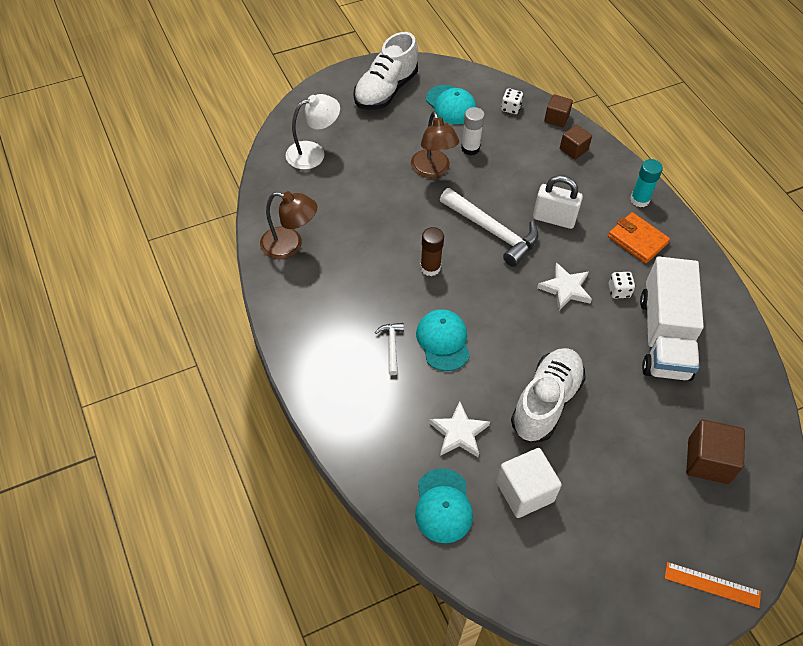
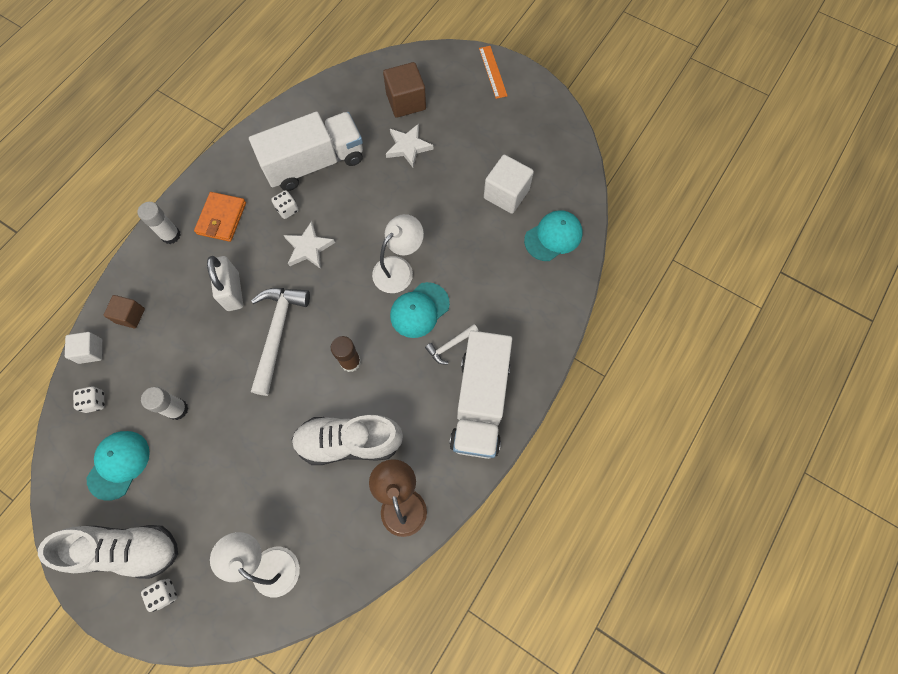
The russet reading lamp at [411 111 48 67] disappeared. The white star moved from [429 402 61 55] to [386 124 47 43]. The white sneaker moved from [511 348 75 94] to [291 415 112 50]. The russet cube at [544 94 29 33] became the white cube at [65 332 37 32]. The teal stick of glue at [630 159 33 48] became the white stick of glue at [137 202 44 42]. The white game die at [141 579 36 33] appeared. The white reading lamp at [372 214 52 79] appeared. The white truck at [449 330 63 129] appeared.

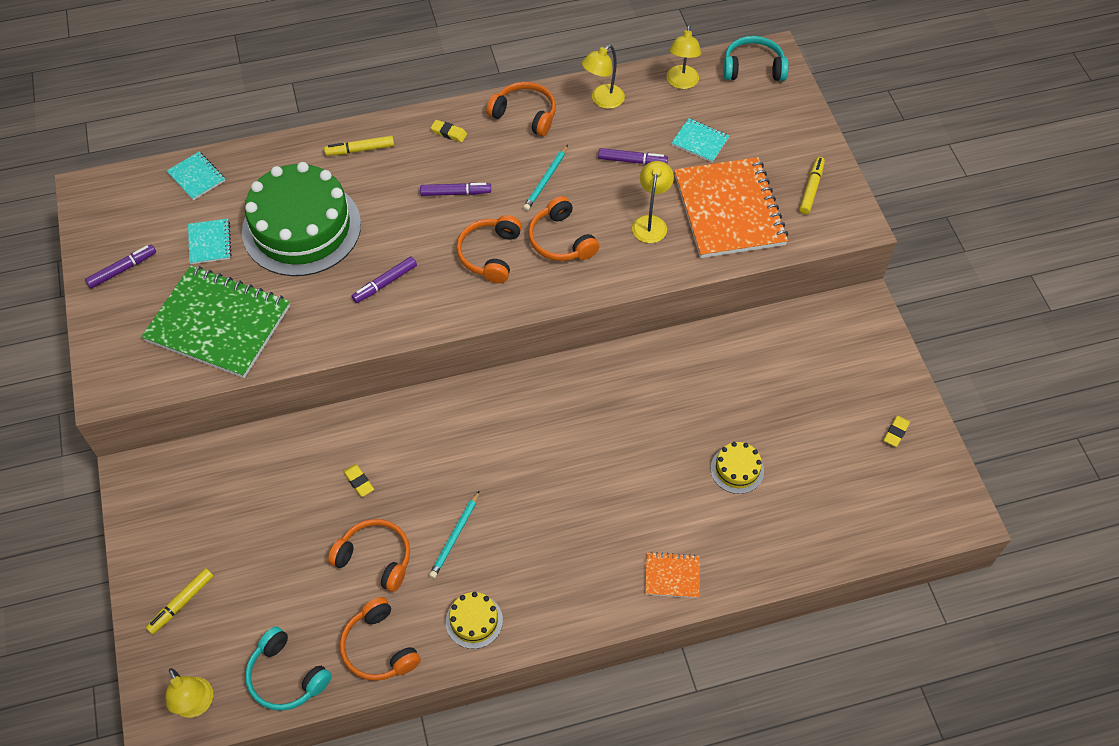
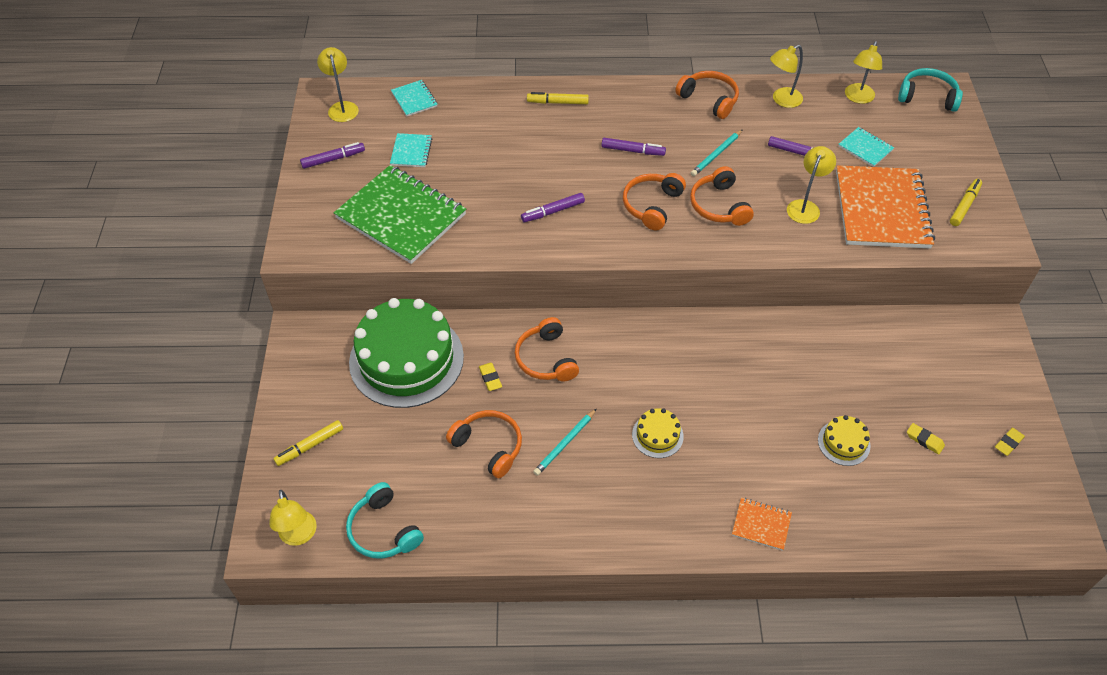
The green gateau moved from [242 162 119 114] to [349 298 115 110]. The orange-coloured headset moved from [340 597 81 84] to [515 317 64 64]. The bright yellow pencil eraser moved from [431 120 36 22] to [907 423 38 31]. The bright yellow gateau moved from [446 592 57 57] to [632 408 52 50]. The bright yellow reading lamp at [317 47 42 75] appeared.

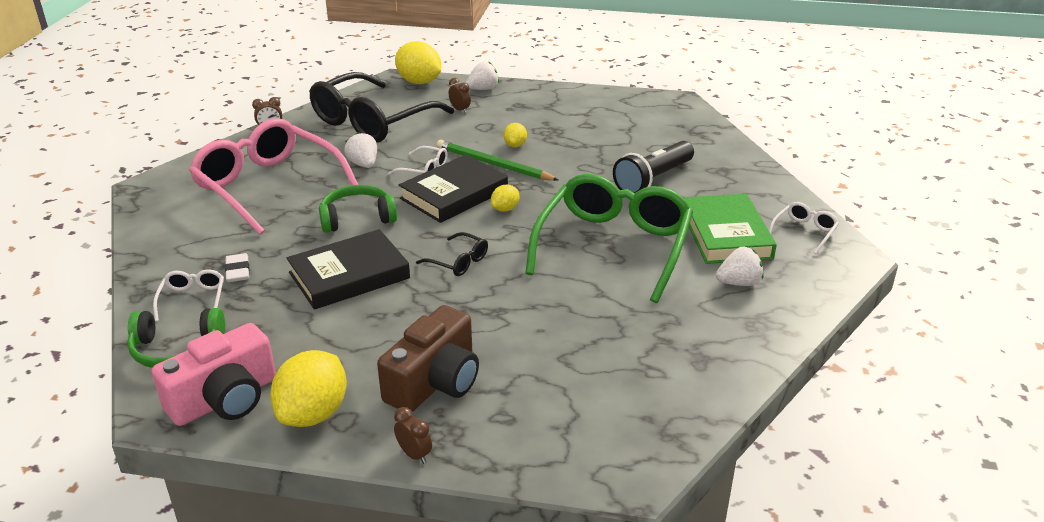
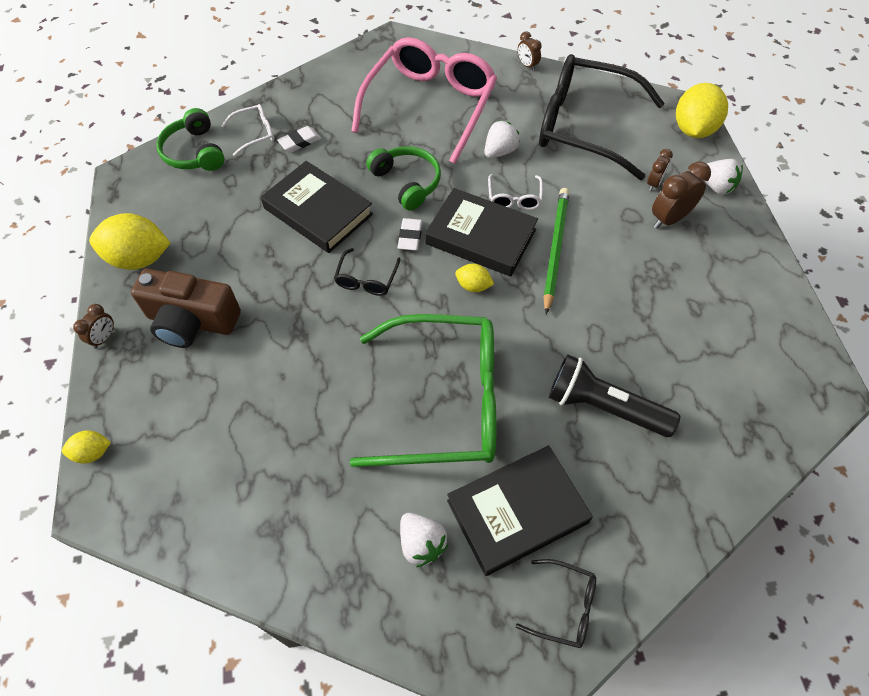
The pink camera at [152 323 124 103] disappeared. The bright yellow lemon moved from [504 123 23 24] to [62 430 49 34]. The green book at [683 194 94 70] became the jet-black book at [447 445 146 131]. The white spectacles at [769 202 70 52] became the jet-black spectacles at [516 559 80 89]. The white pencil eraser at [397 218 26 33] appeared. The russet bedside clock at [652 162 59 67] appeared.

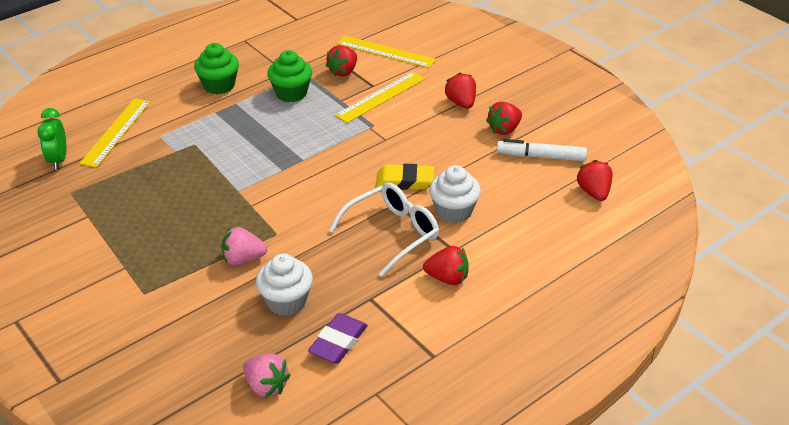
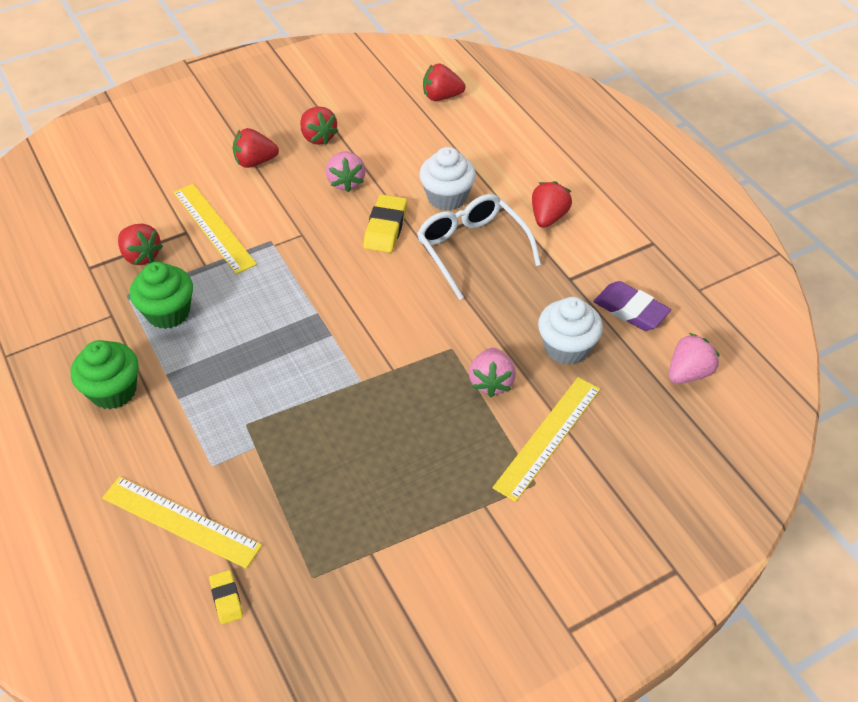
The green bedside clock at [37 108 29 62] was replaced by the bright yellow pencil eraser at [209 570 34 54]. The bright yellow straightedge moved from [337 36 99 32] to [492 377 108 125]. The white felt pen at [497 139 90 22] disappeared. The pink berry at [326 151 40 41] appeared.

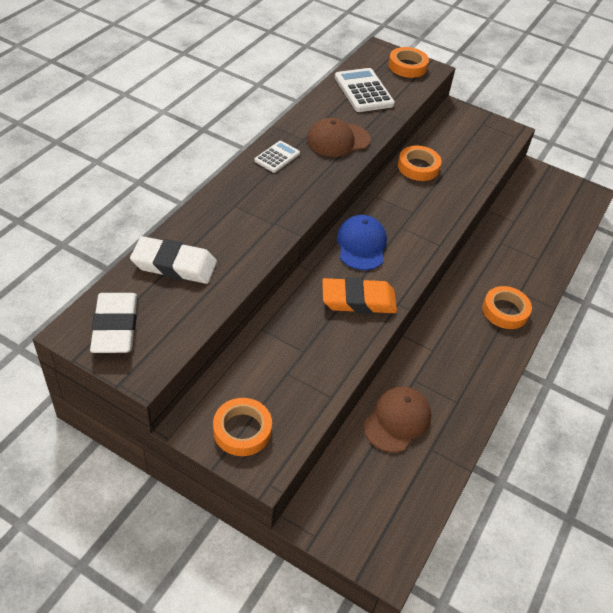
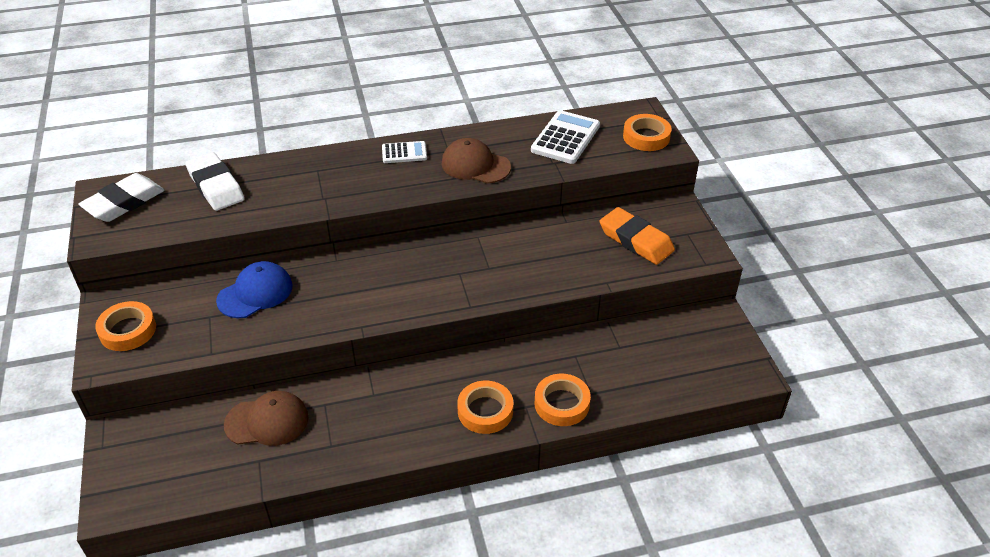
The orange-coloured pencil eraser moved from [322 277 75 37] to [600 207 75 58]. The cobalt baseball cap moved from [337 215 50 55] to [216 261 76 57]. The orange-coloured tape moved from [398 146 44 35] to [535 374 56 52].

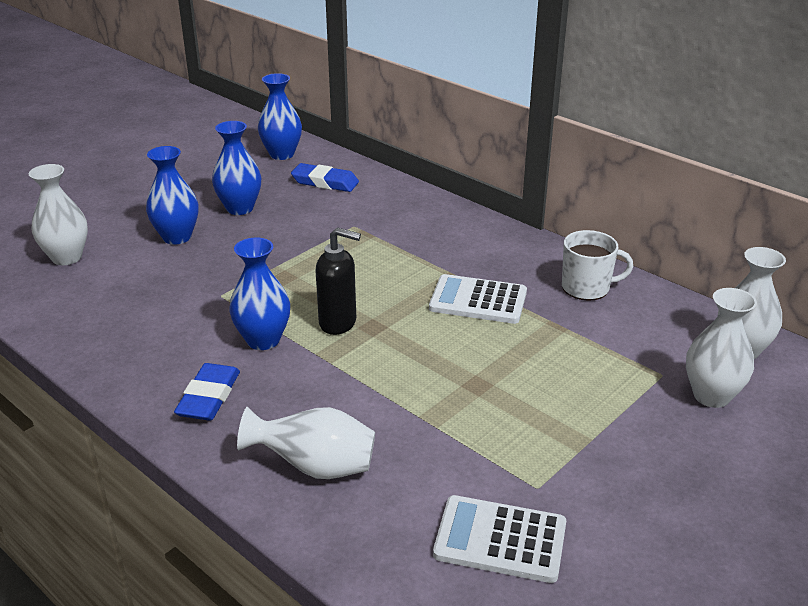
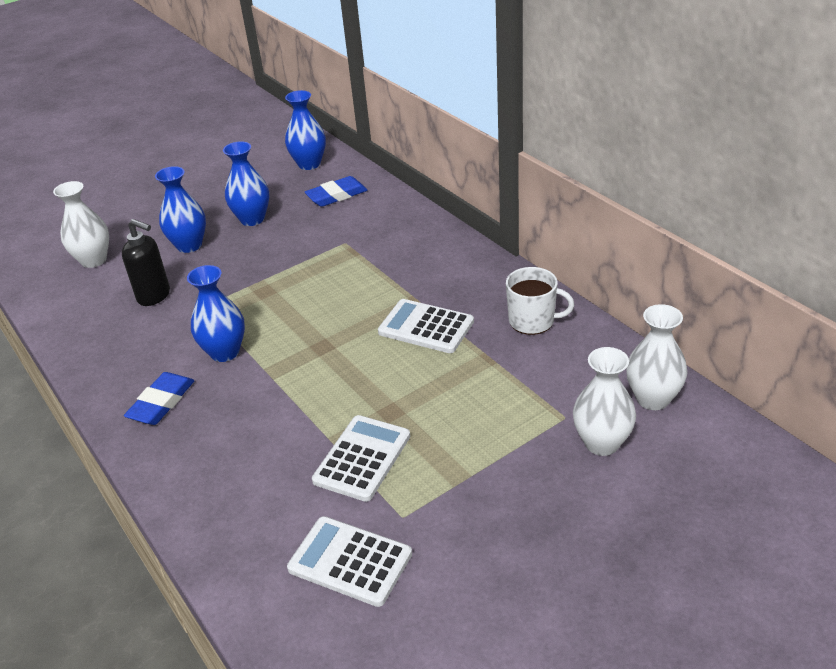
The white vase at [237 407 138 72] disappeared. The cobalt pencil eraser at [291 163 68 29] turned 60 degrees counterclockwise. The jet-black soap dispenser moved from [316 227 45 108] to [122 219 48 87]. The white calculator at [312 415 98 87] appeared.

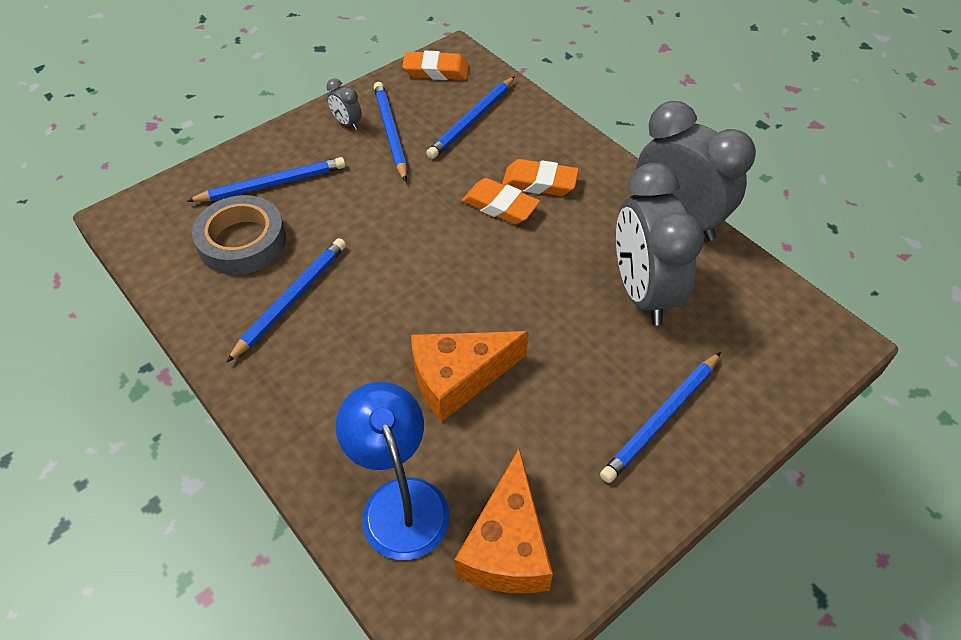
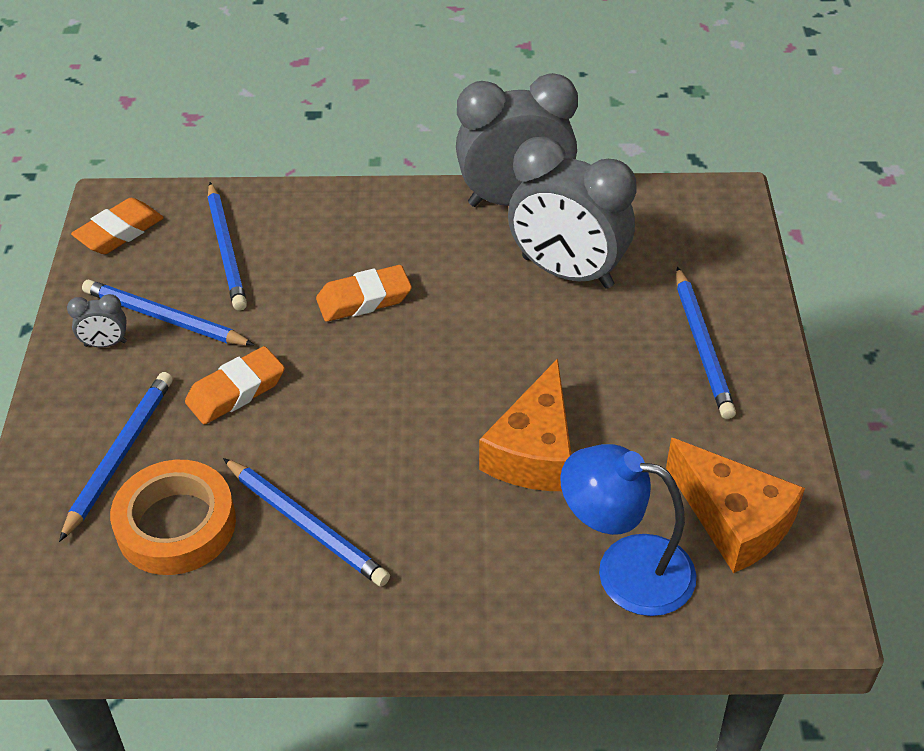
The ash-grey tape at [192 195 94 80] became the orange-coloured tape at [110 460 126 115]. The cobalt pencil at [226 238 120 125] turned 150 degrees clockwise. The orange-coloured pencil eraser moved from [502 159 77 37] to [185 346 100 78].

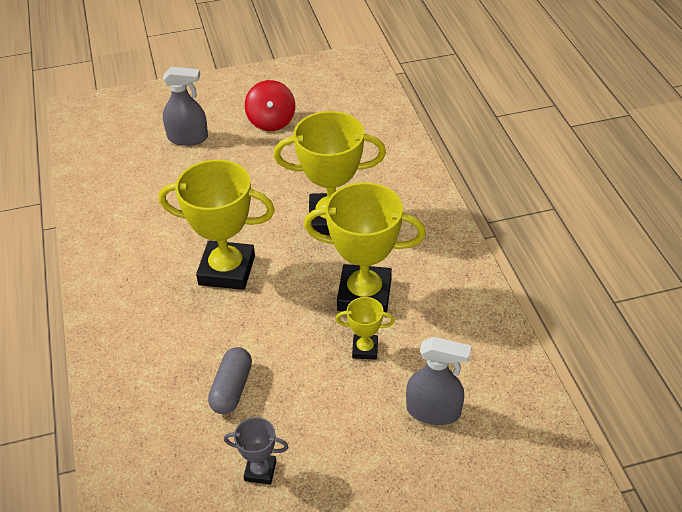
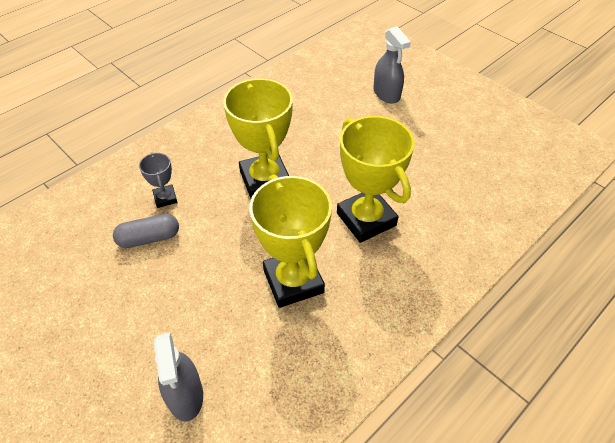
The ash-grey award cup moved from [224 417 64 68] to [139 152 38 56]. The crimson toy top at [245 80 50 51] disappeared. The bright yellow award cup at [336 297 59 62] disappeared.

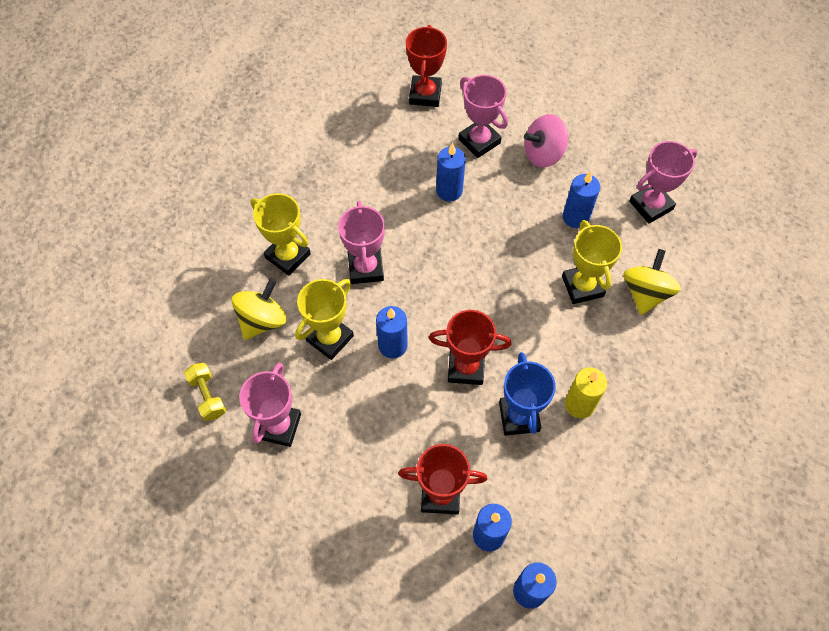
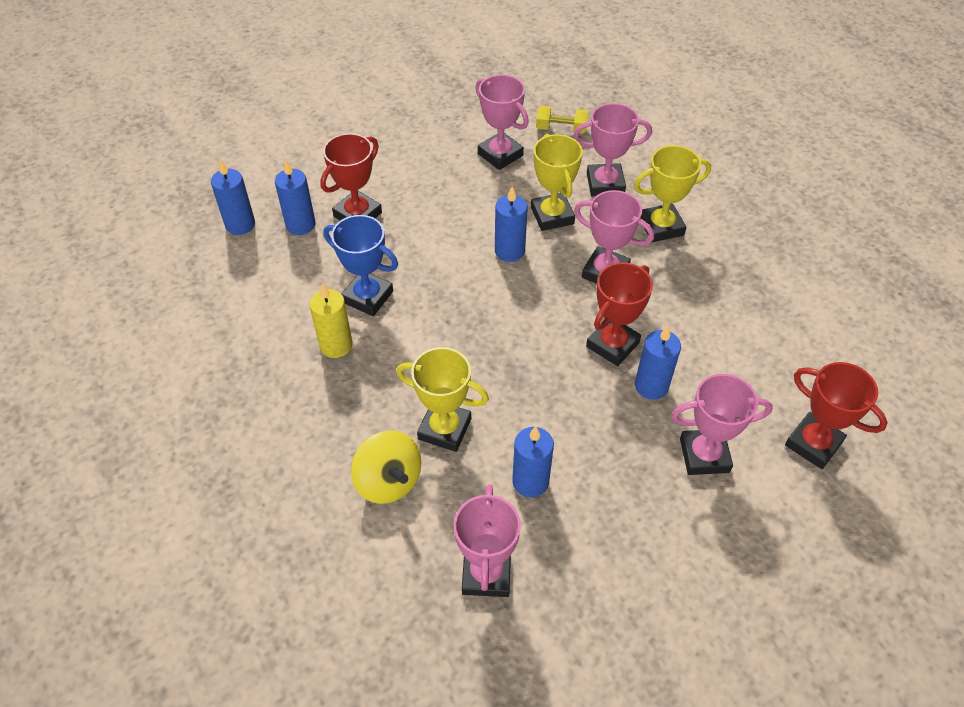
The bright yellow toy top at [232 279 54 61] was replaced by the pink award cup at [573 103 79 93]. The crimson award cup moved from [429 310 82 75] to [586 262 67 104]. The pink toy top at [524 114 44 54] disappeared.

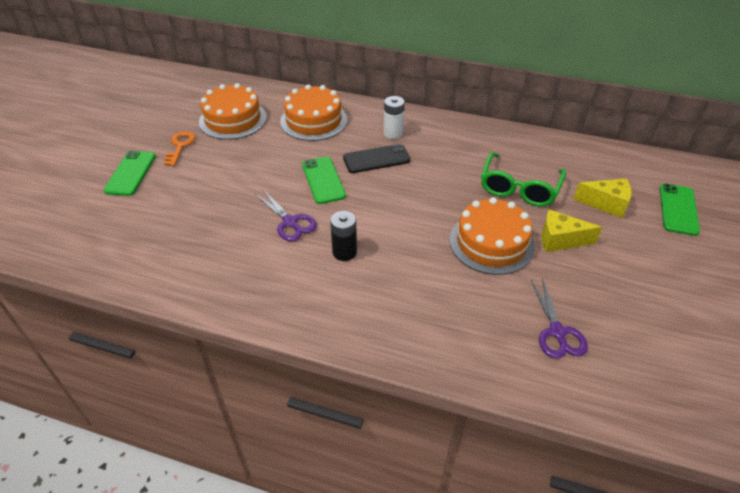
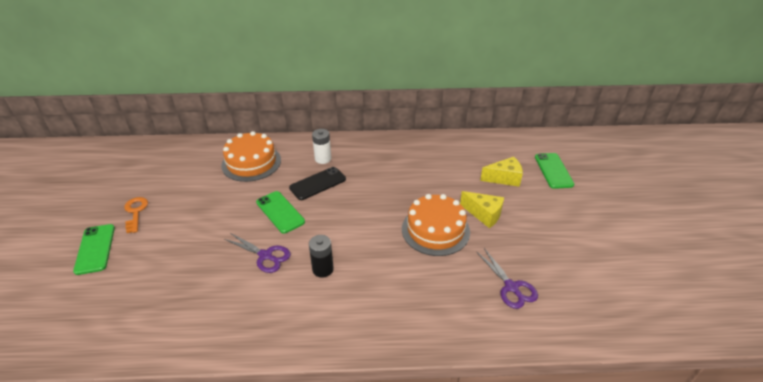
The orange-coloured gateau at [199 83 68 57] disappeared. The green spectacles at [481 152 85 55] disappeared. The bright yellow cheese wedge at [541 210 61 42] turned 135 degrees counterclockwise.

